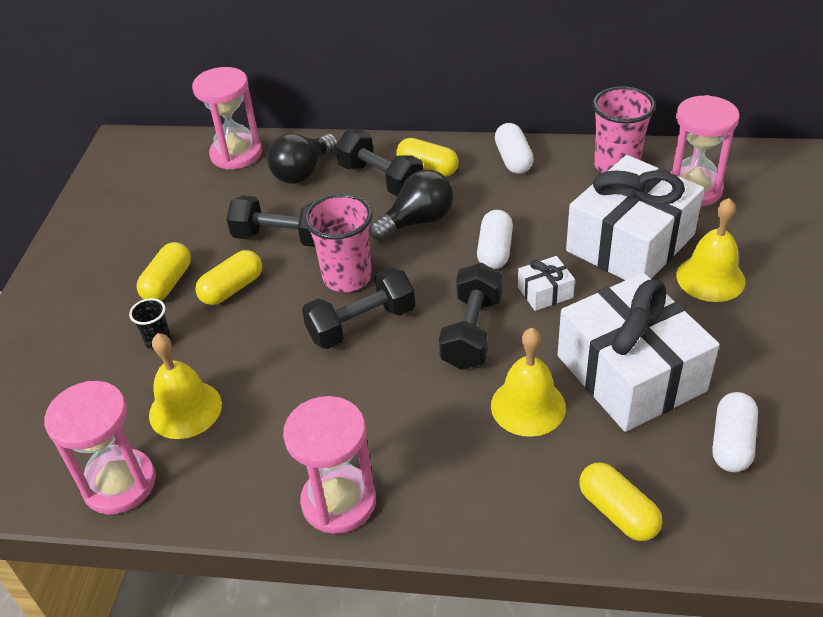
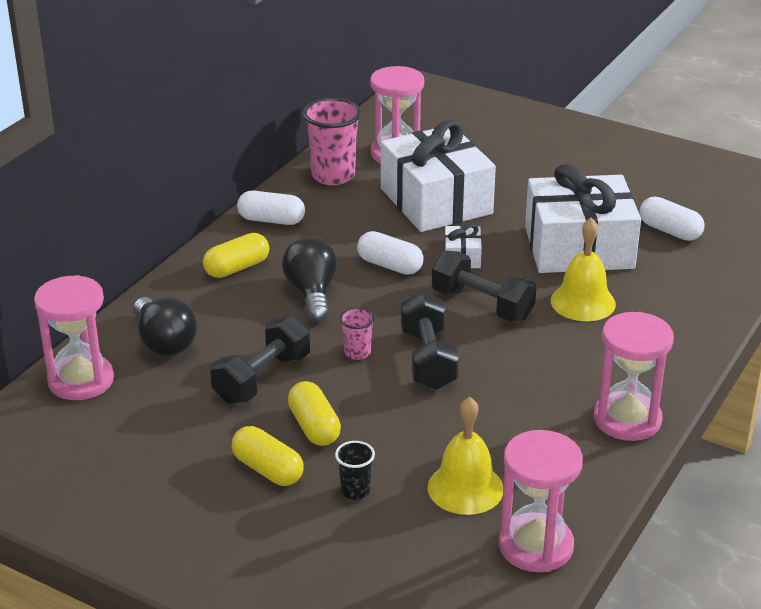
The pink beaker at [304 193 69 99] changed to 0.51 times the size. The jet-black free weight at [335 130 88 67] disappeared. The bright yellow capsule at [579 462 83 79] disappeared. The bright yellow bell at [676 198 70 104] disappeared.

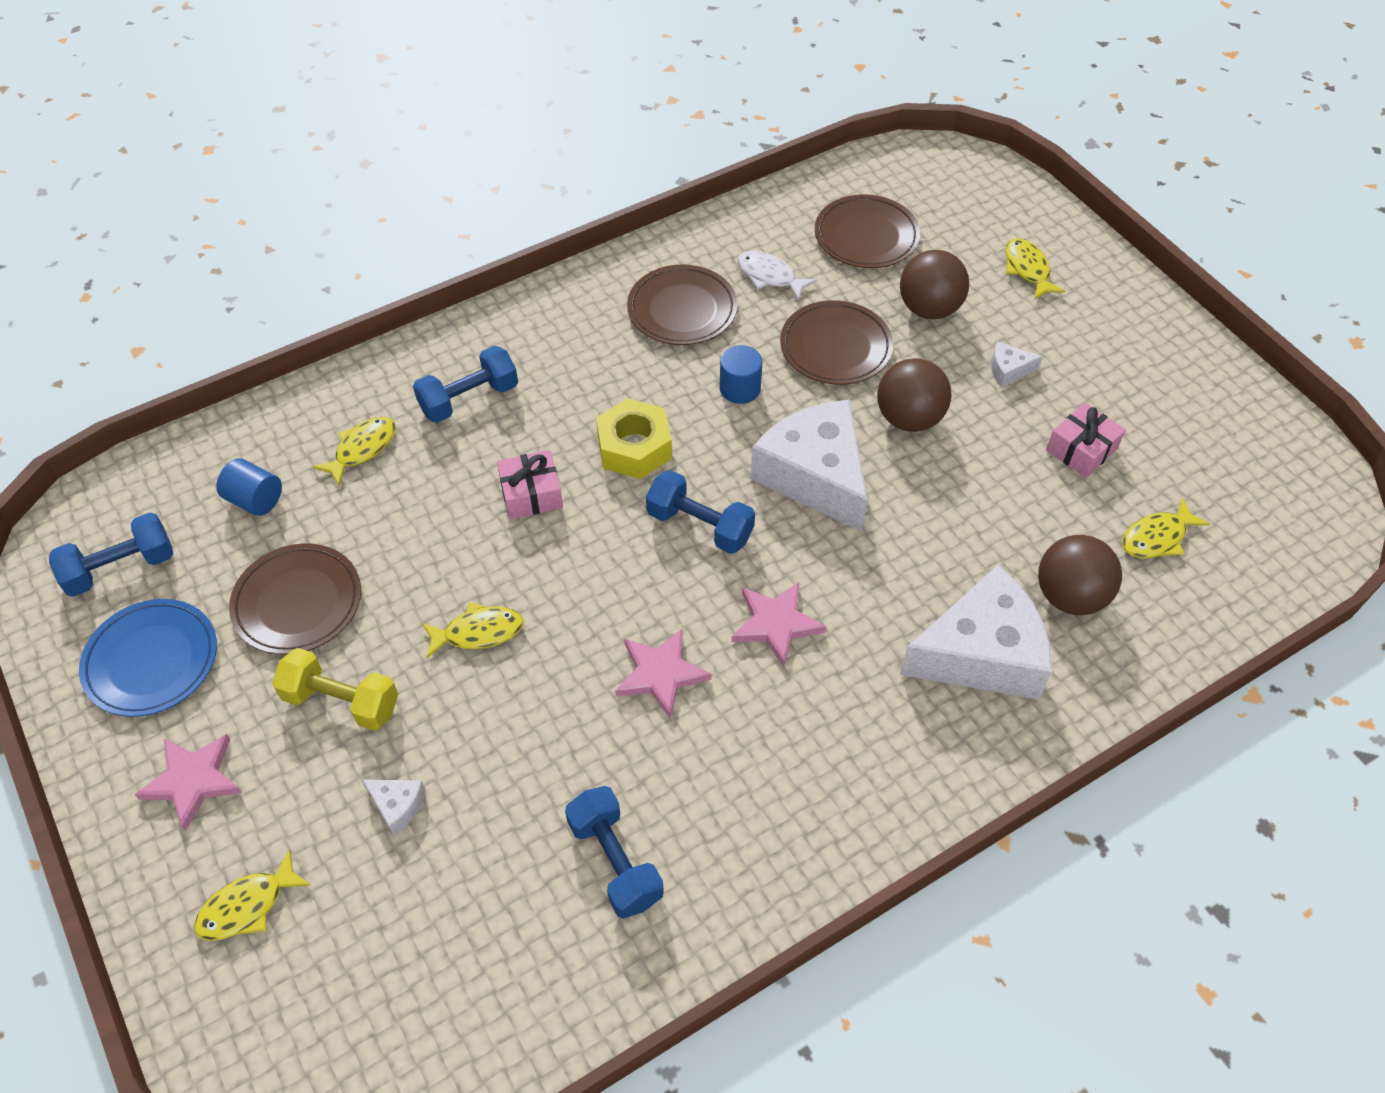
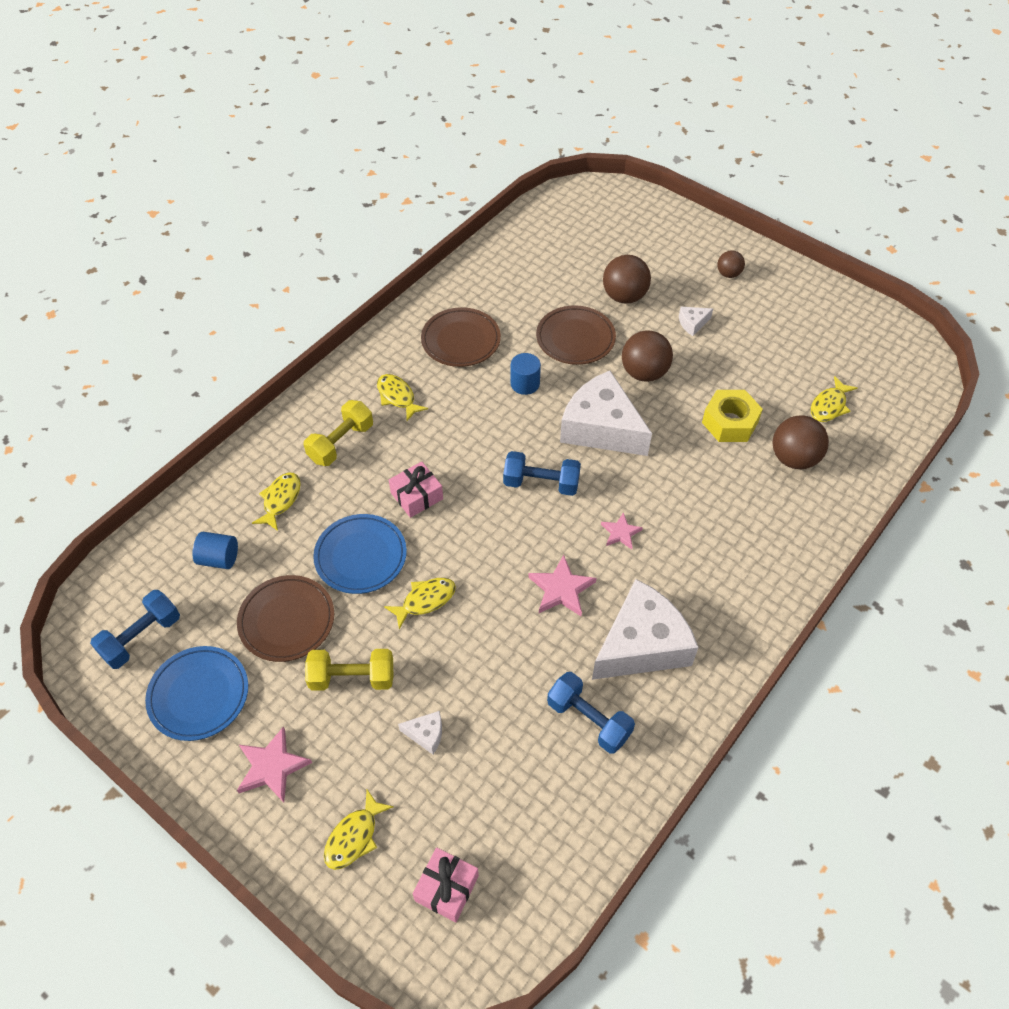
The cobalt free weight at [413 346 105 77] became the bright yellow free weight at [304 400 69 66]. The bright yellow hexagon nut moved from [596 398 76 81] to [702 390 61 52]. The pink star at [732 582 94 85] changed to 0.63 times the size. The white fish at [737 251 80 50] disappeared. The russet dinner plate at [815 194 105 74] disappeared. The white cheese wedge moved from [900 565 152 135] to [592 579 107 101]. The bright yellow fish moved from [1005 238 60 62] to [377 374 51 47]. The pink gift moved from [1046 402 80 76] to [413 847 66 75]. The cobalt dinner plate at [313 514 94 80] appeared. The russet play ball at [717 250 28 28] appeared.

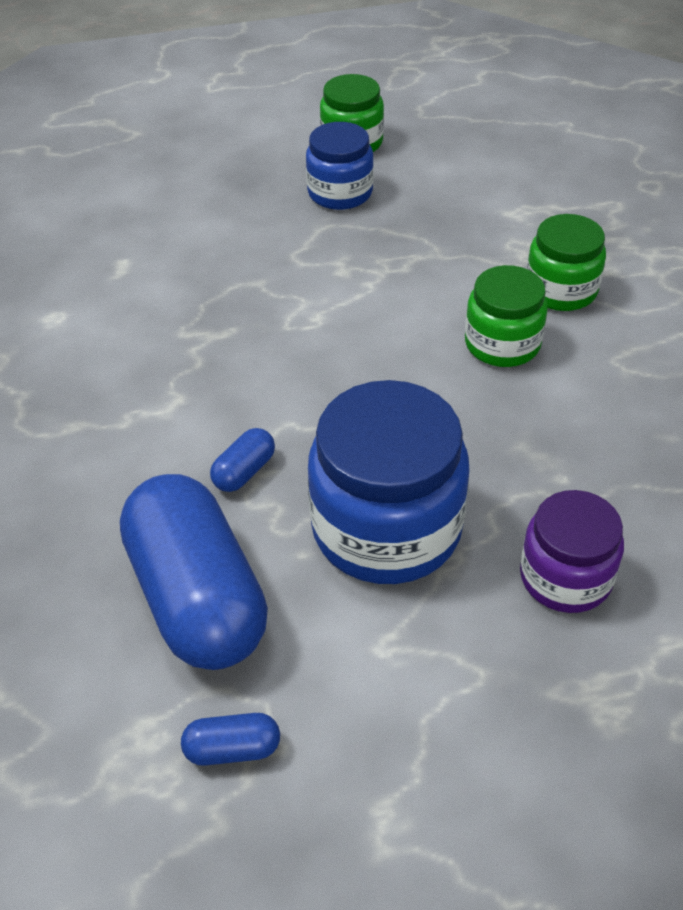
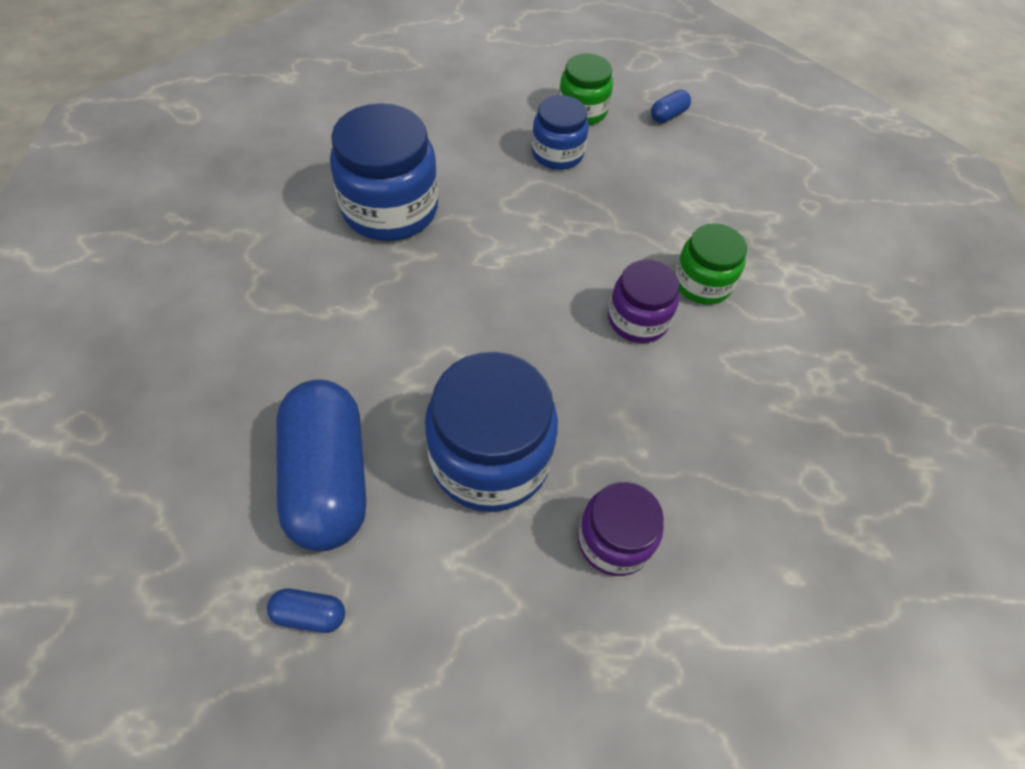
The cobalt capsule moved from [210 428 65 64] to [651 90 40 33]. The green preserve jar at [465 265 83 102] became the violet preserve jar at [608 260 72 83]. The cobalt preserve jar at [330 103 108 138] appeared.

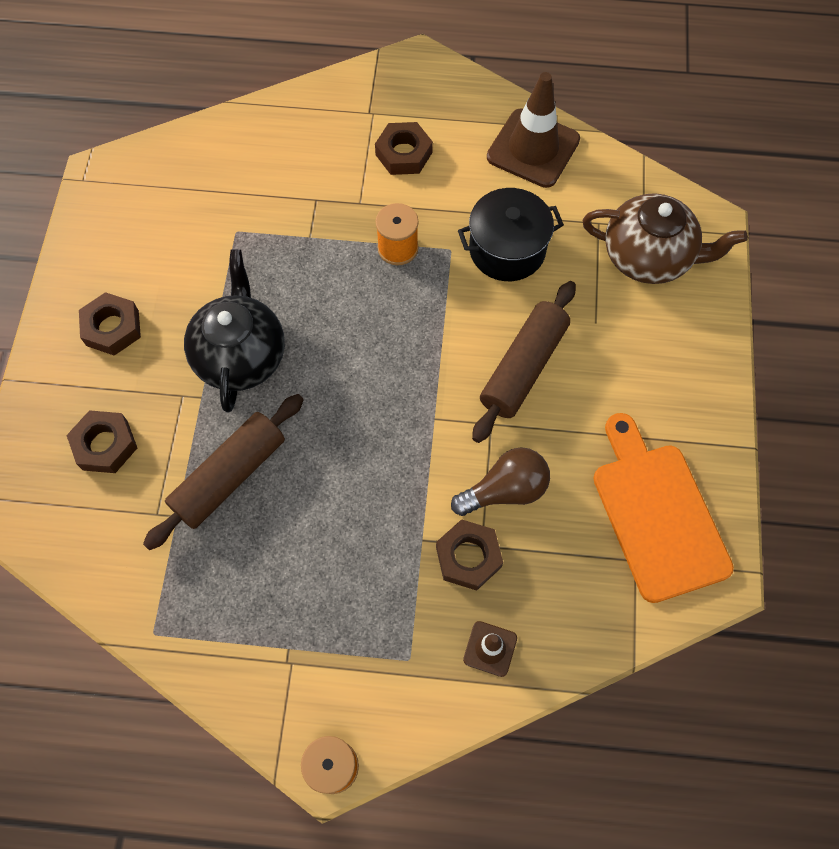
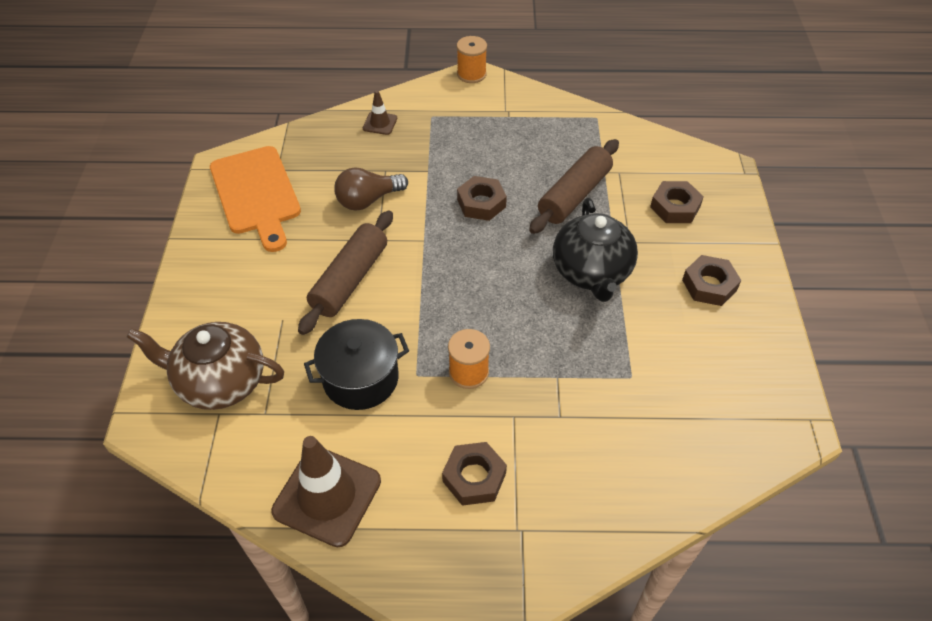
The russet hexagon nut moved from [436 519 67 72] to [457 176 50 45].

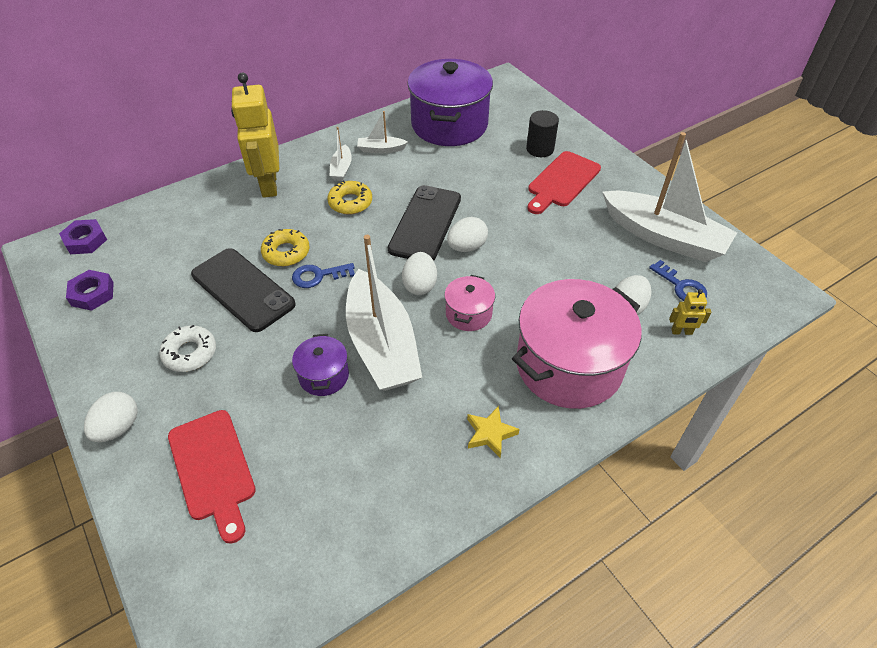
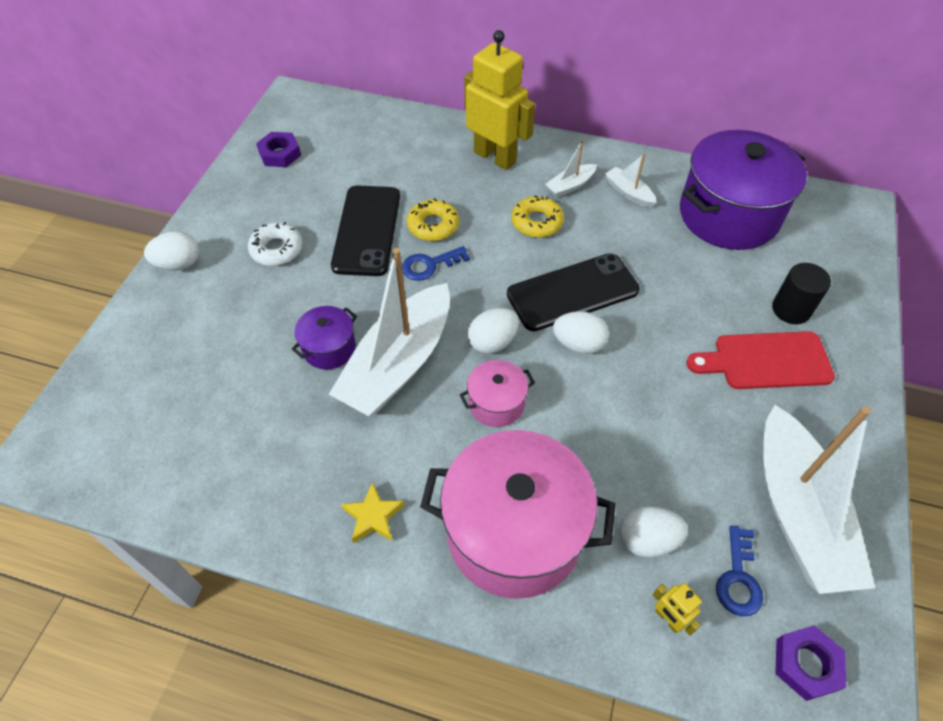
The violet hexagon nut moved from [59 219 48 35] to [775 626 71 75]. The crimson bread board at [168 410 88 134] disappeared. The bright yellow toy robot at [231 73 48 125] turned 90 degrees clockwise. The cobalt latchkey at [292 263 63 25] turned 60 degrees counterclockwise.

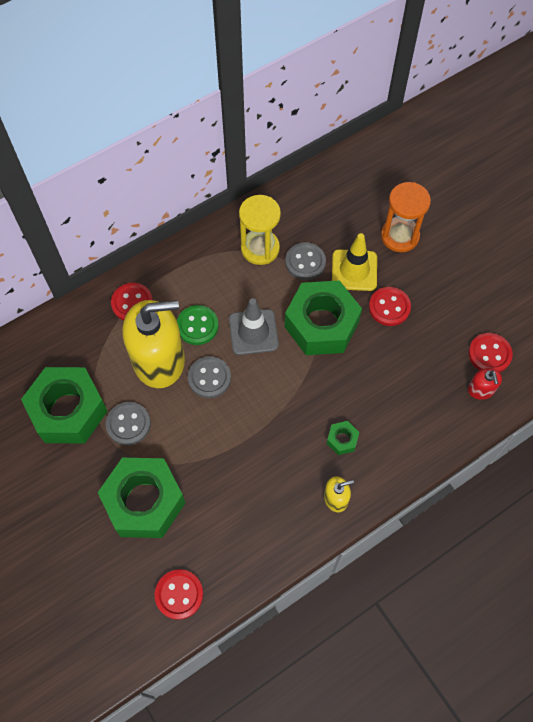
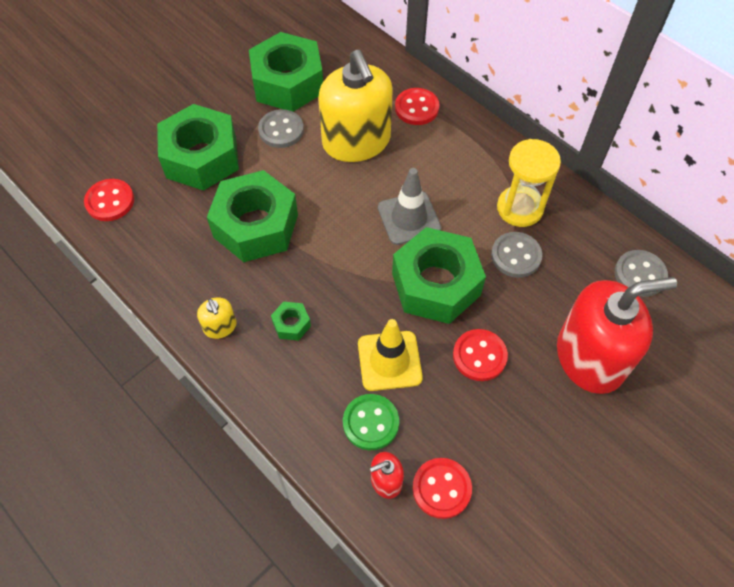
The green shirt button moved from [177 305 42 40] to [343 394 56 56]. The ash-grey shirt button moved from [188 356 43 42] to [615 250 53 47]. The bright yellow safety cone moved from [332 233 45 58] to [358 319 65 72]. The orange-coloured sand timer at [381 182 50 70] was replaced by the crimson soap dispenser at [557 277 120 117]. The green hexagon nut at [207 170 91 92] appeared.

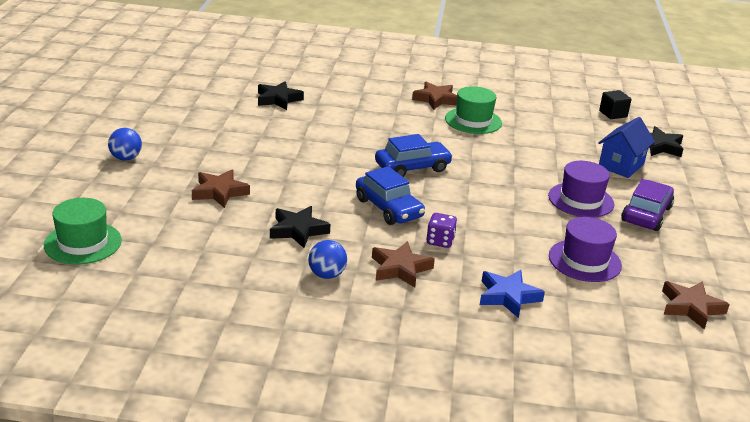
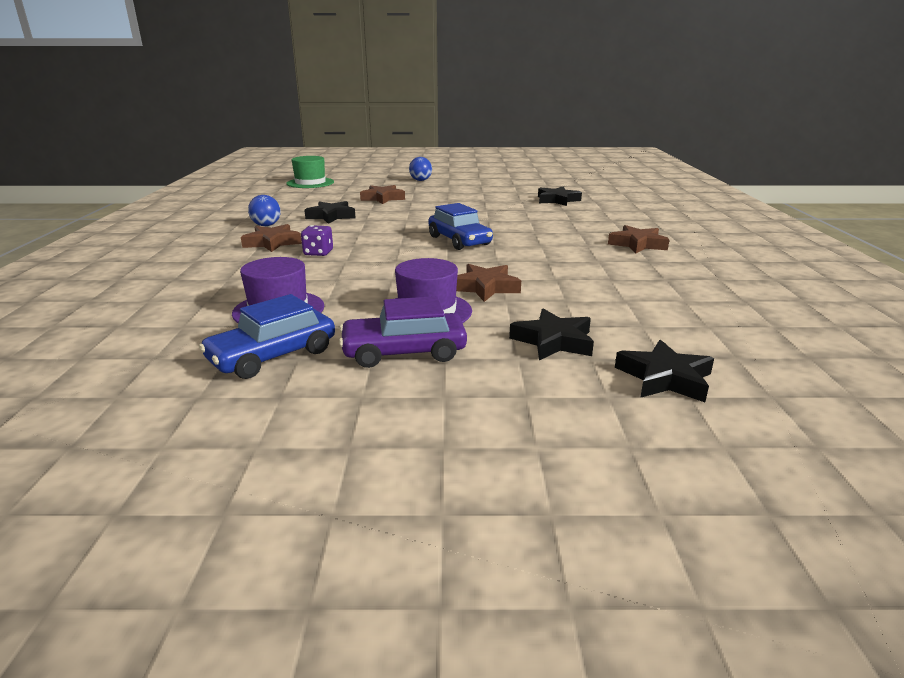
The cobalt car moved from [356 166 69 59] to [199 294 136 85]. The green tall hat at [445 86 57 48] disappeared. The cobalt star at [480 270 65 48] disappeared. The cobalt cottage at [598 117 57 61] was replaced by the jet-black star at [509 308 85 52]. The jet-black cube at [599 90 33 29] disappeared. The violet car at [621 179 53 52] turned 150 degrees clockwise. The russet star moved from [662 281 68 48] to [456 264 65 38].

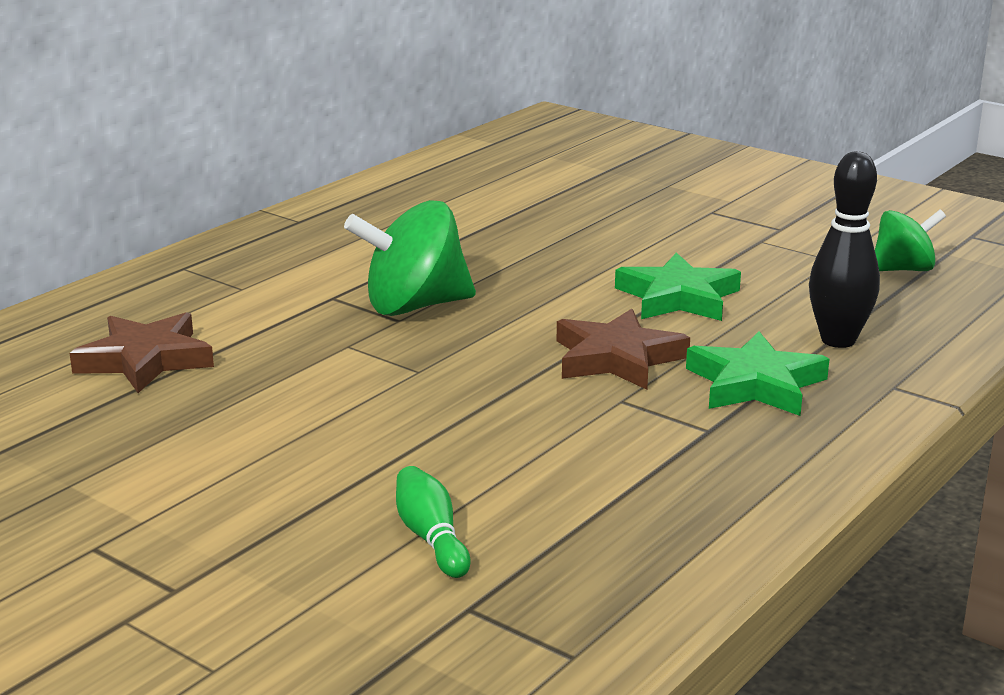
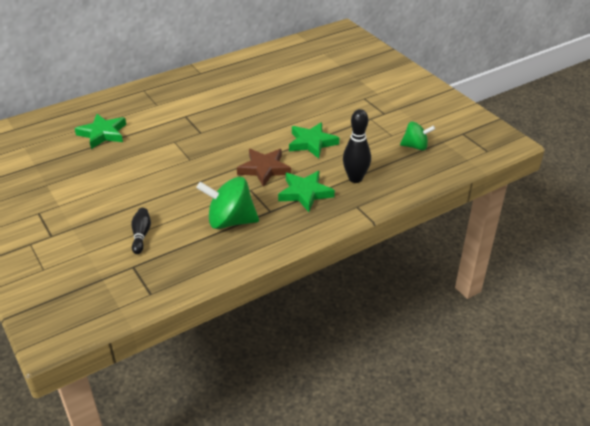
The russet star at [70 312 144 81] became the green star at [75 114 51 35]. The green toy top moved from [344 200 132 116] to [196 177 63 52]. The green tenpin at [396 466 75 112] became the jet-black tenpin at [131 208 20 46].

